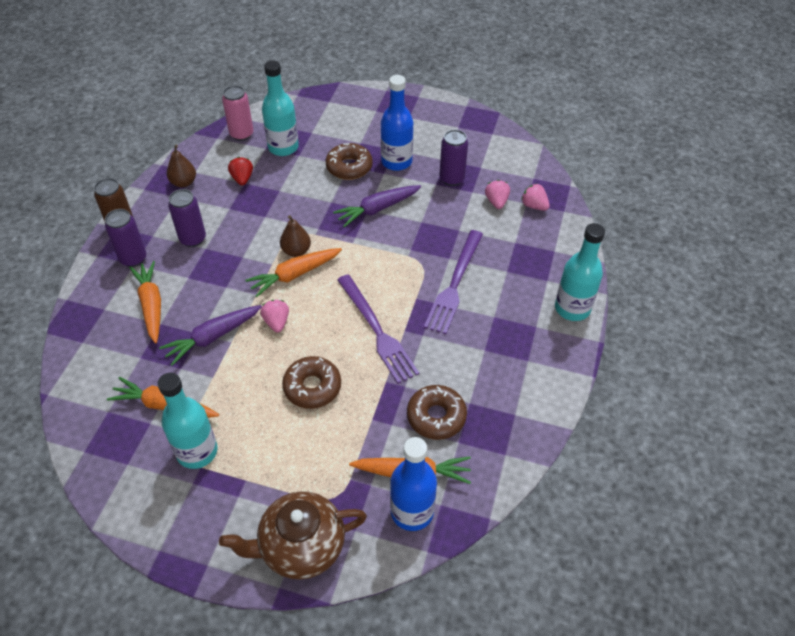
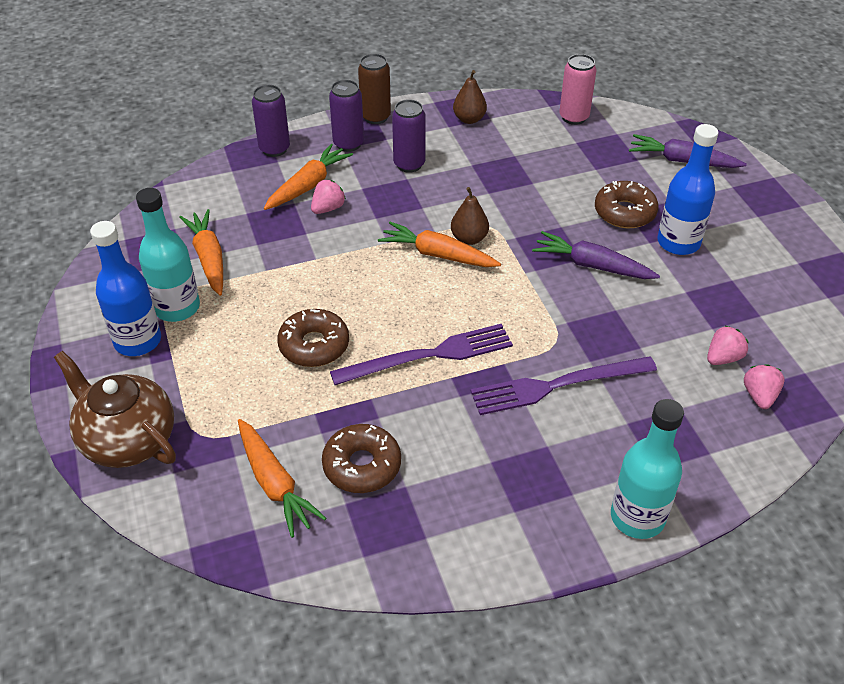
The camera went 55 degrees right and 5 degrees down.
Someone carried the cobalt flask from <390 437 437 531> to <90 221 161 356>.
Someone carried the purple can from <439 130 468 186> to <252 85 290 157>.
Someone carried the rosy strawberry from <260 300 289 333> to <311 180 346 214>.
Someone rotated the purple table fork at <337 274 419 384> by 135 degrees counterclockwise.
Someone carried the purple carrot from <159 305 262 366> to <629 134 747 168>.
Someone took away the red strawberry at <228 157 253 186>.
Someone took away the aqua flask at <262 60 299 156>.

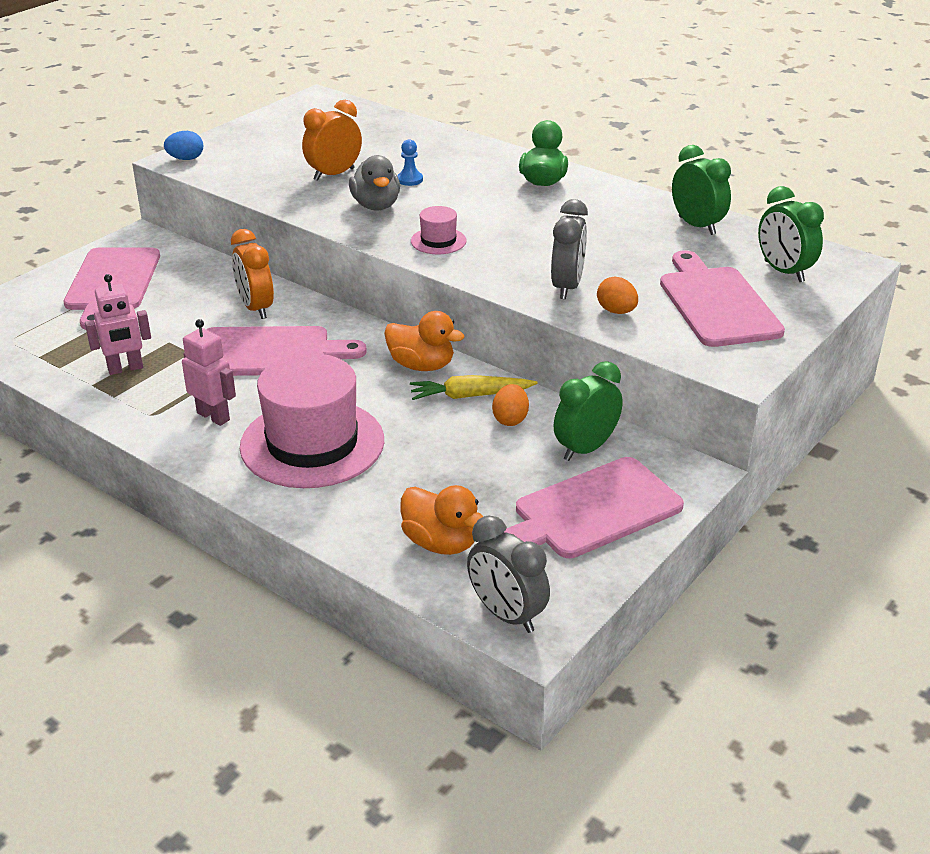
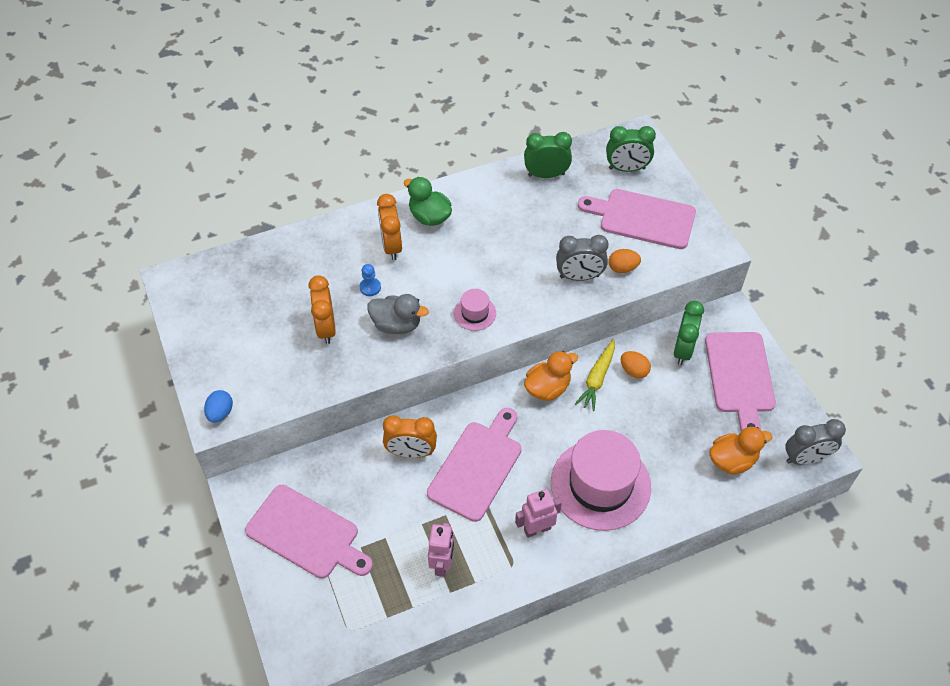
The camera went 60 degrees left and 20 degrees up.
Someone put down the bright orange alarm clock at <377 194 402 260>.
Someone rotated the gray alarm clock at <551 199 588 299> by 135 degrees clockwise.
Someone rotated the emerald alarm clock at <554 361 623 461> by 150 degrees counterclockwise.

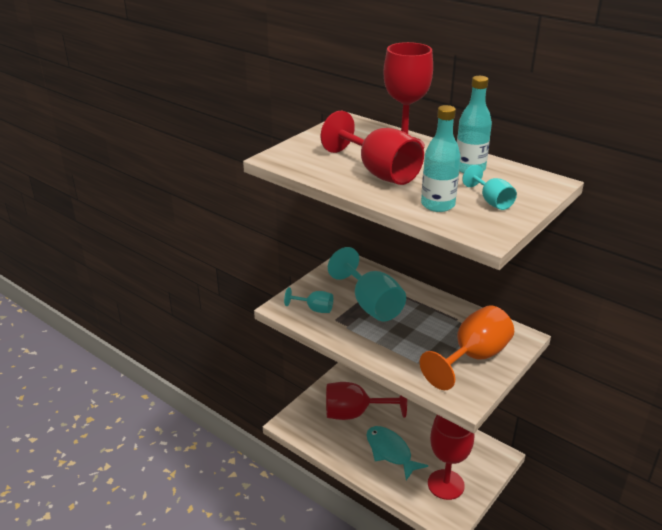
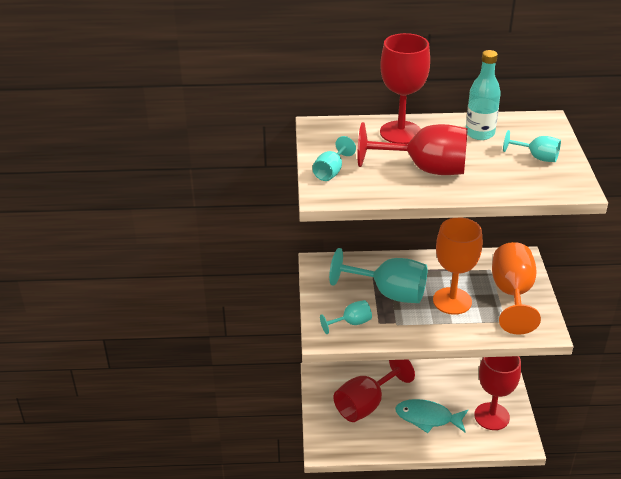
The camera went 40 degrees left and 5 degrees up.
Someone put down the aqua chalice at <312 136 356 181>.
Someone put down the bright orange chalice at <433 218 482 315>.
Someone took away the aqua flask at <421 105 460 212>.

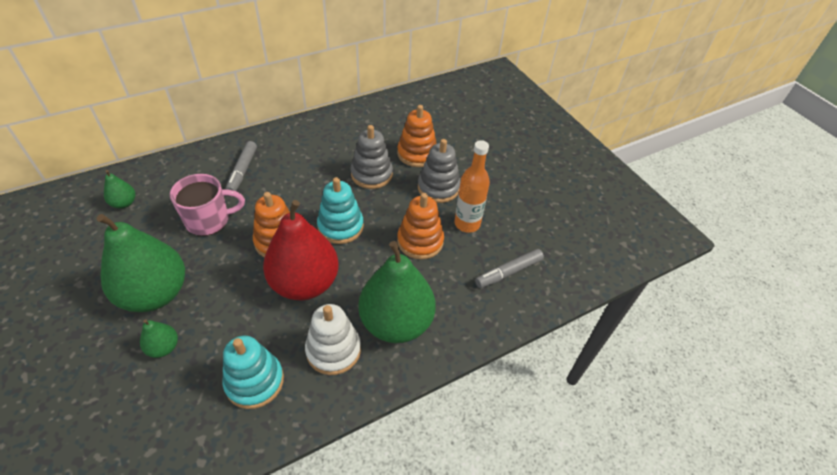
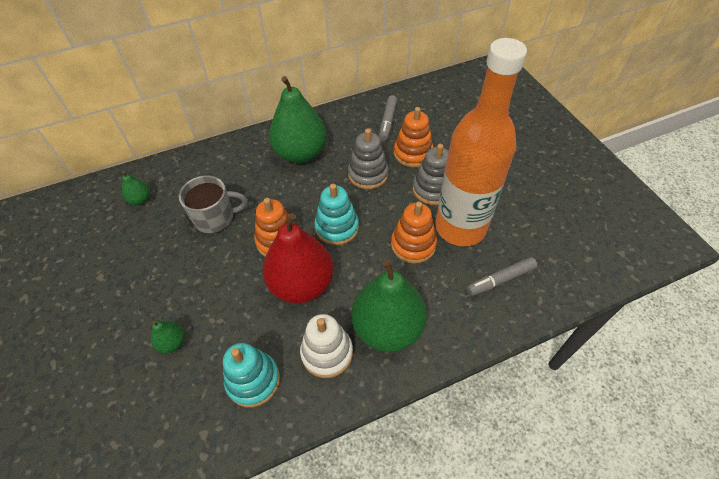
The camera went 10 degrees right and 5 degrees up.
Someone repainted the rosy coffee mug at <170 174 245 236>, which became the gray coffee mug at <179 175 248 234>.
Someone carried the emerald toy pear from <97 214 185 312> to <269 76 327 163>.
Someone carried the gray marker from <225 141 257 191> to <379 95 397 141>.
Someone scaled the bright orange flask at <455 140 490 233> by 1.97.

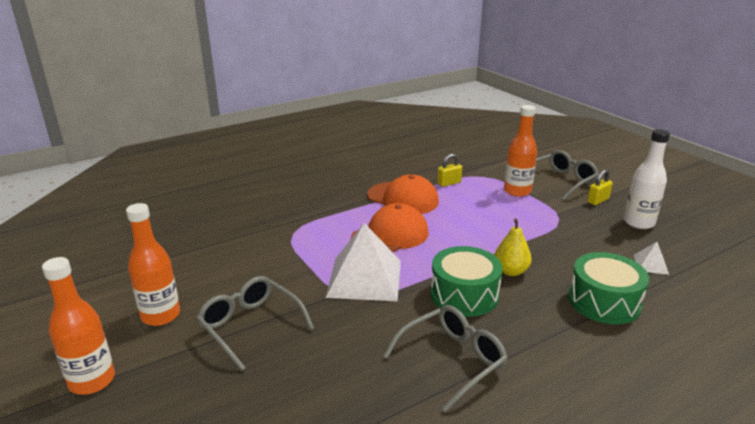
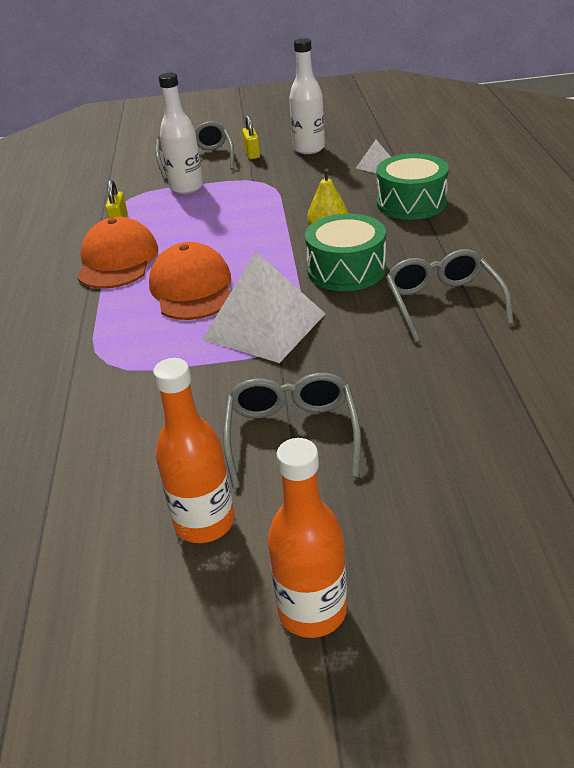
The camera went 60 degrees left and 10 degrees up.
Someone rotated the bright orange peaked cap at <367 175 439 214> by 60 degrees counterclockwise.
Someone repainted the bright orange flask at <504 105 537 197>, which became the white flask at <159 72 203 194>.
Someone rotated the gray eyeglasses at <196 276 314 371> by 105 degrees clockwise.

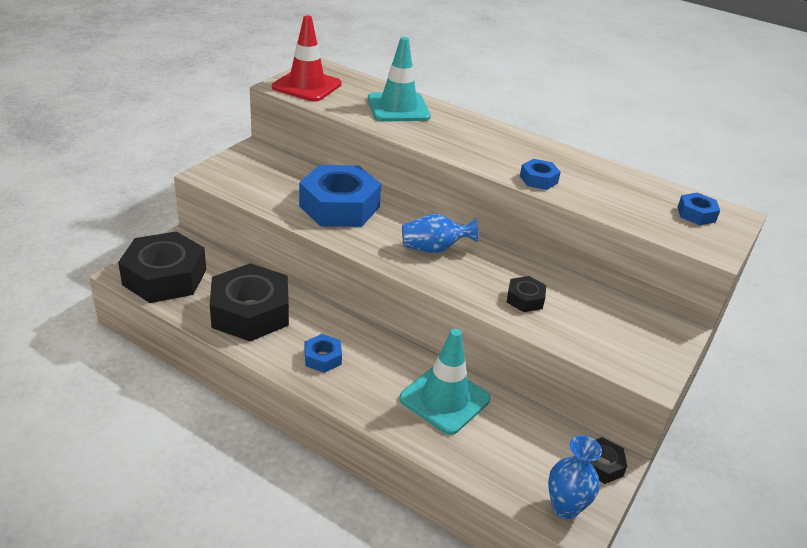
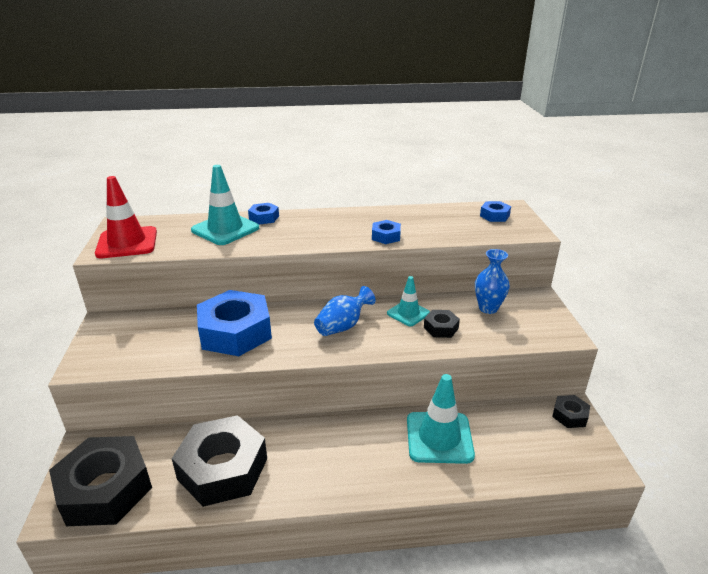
The camera went 35 degrees left and 5 degrees down.
Someone carried the cobalt hex nut from <305 334 342 373> to <248 203 279 225>.
Someone put down the aqua traffic cone at <387 276 430 326>.
Someone carried the cobalt vase from <548 435 602 519> to <475 249 510 314>.

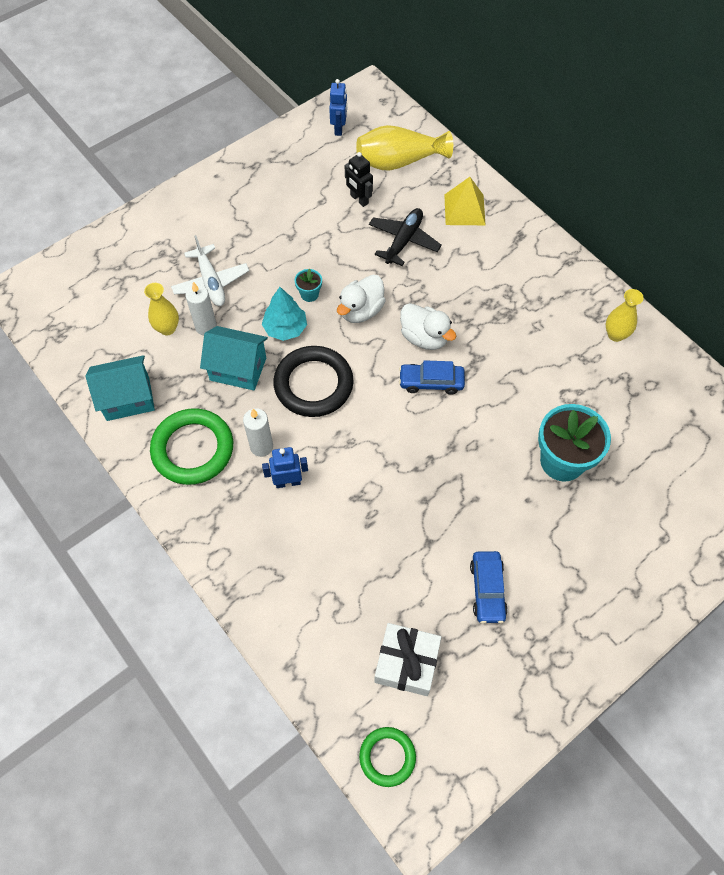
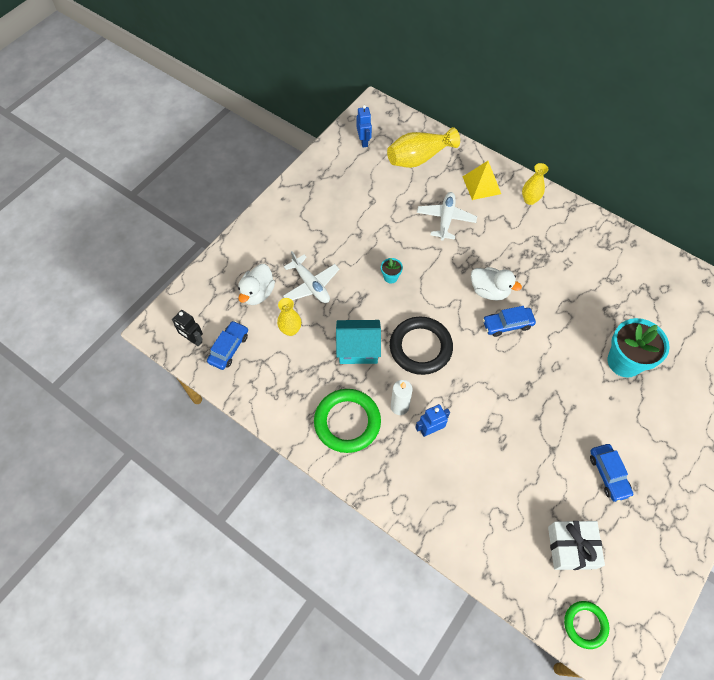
The camera went 15 degrees left and 0 degrees up.
Someone carried the jet-black robot figure from <345 152 373 207> to <172 310 203 347>.
Someone put down the cobalt car at <207 321 248 370>.
Someone carried the white toy duck from <337 275 386 323> to <238 264 275 305>.
Someone repainted the jet-black plane at <369 208 442 266>, which became the white plane at <417 192 477 240>.
Someone carried the bright yellow vase from <606 289 644 342> to <522 163 548 205>.
Someone took away the aqua house at <85 355 155 421>.
Someone took away the white pillar candle at <185 282 217 335>.
Someone took away the aqua tree at <262 287 307 341>.

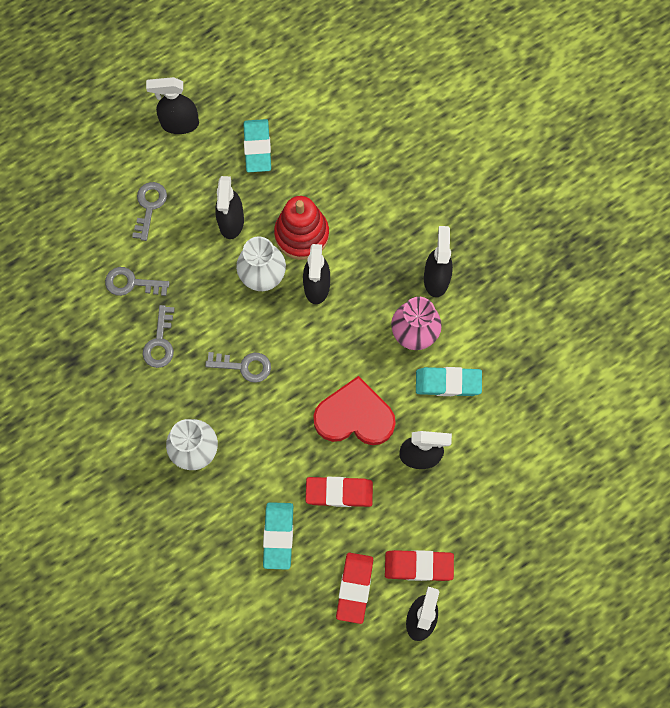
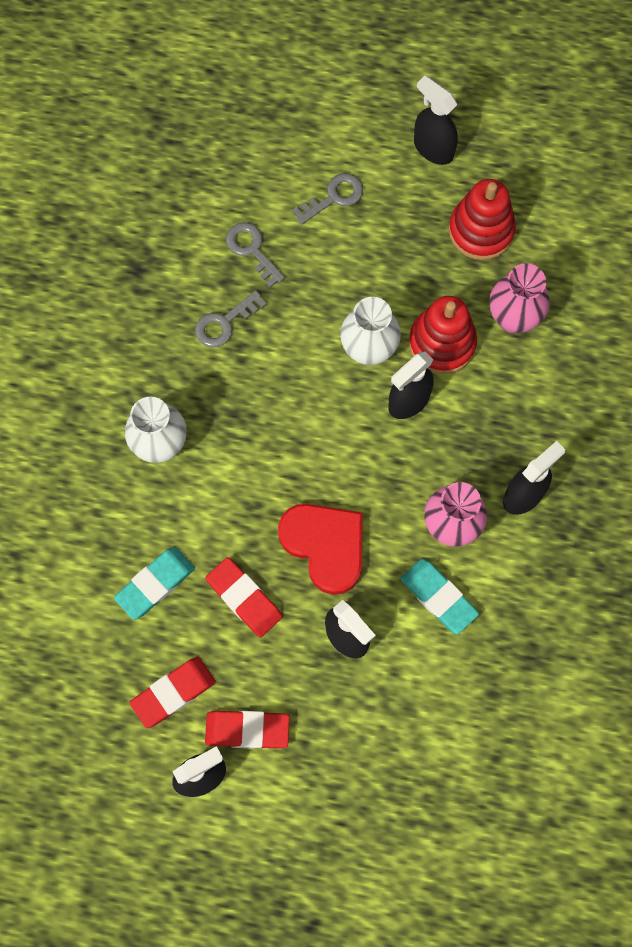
The camera went 45 degrees right and 0 degrees up.
Someone rotated the red gum eraser at <385 550 454 581> by 45 degrees counterclockwise.
Someone swapped the aqua gum eraser at <243 119 271 172> for the red ring stacker at <449 179 516 260>.
Someone put down the rosy vase at <489 263 550 333>.
Someone took away the gray key at <205 352 271 383>.
Someone took away the jet-black spray bottle at <215 176 244 239>.

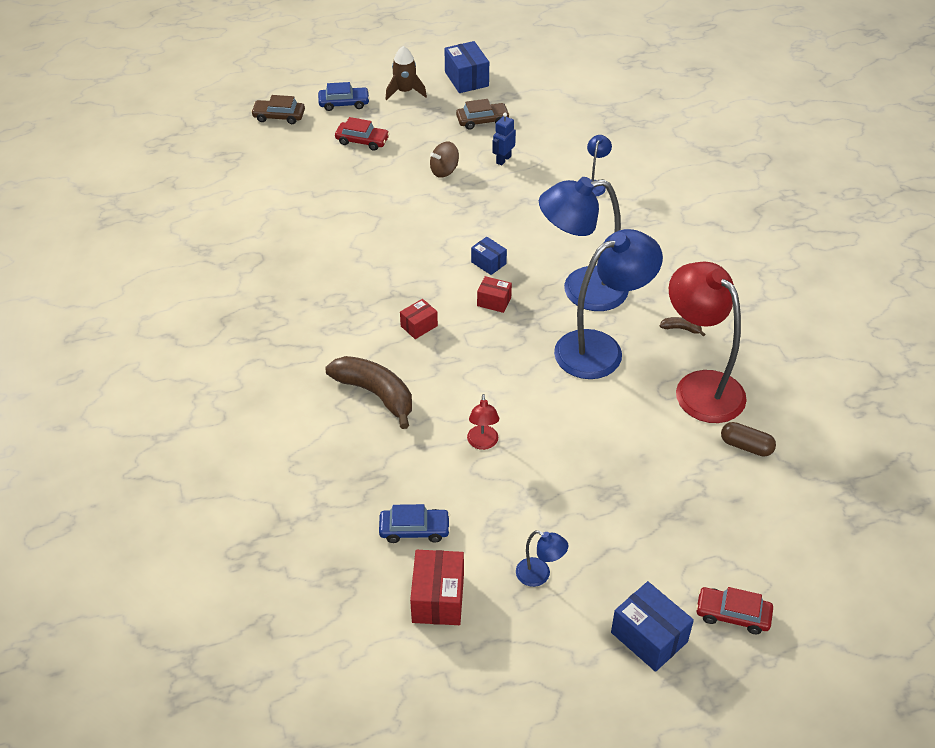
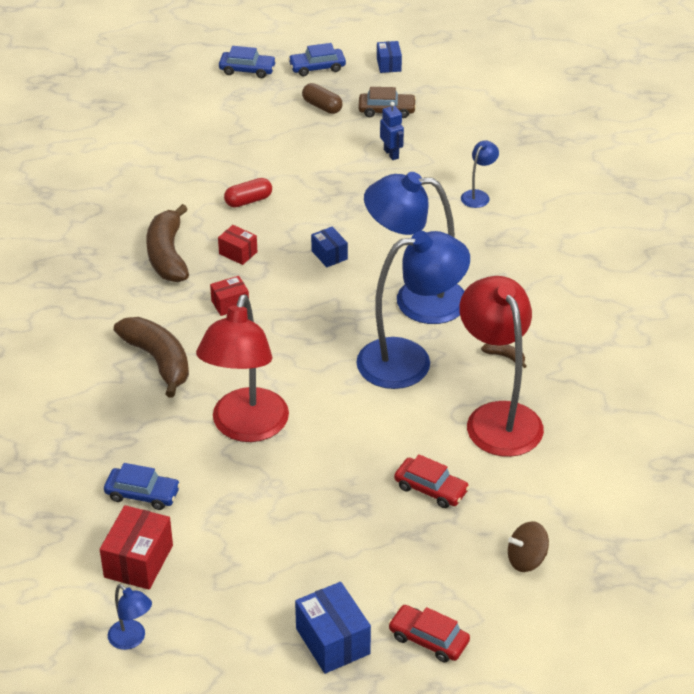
The camera went 15 degrees right and 5 degrees down.
Someone carried the cobalt lamp from <516 530 568 587> to <108 584 152 650>.
Someone put down the brown toy banana at <146 204 189 282>.
Someone scaled the red lamp at <467 394 499 450> by 2.30.
Someone carried the red parcel from <477 276 512 313> to <218 225 257 265>.
Someone put down the red pill shape at <224 178 272 208>.
Someone swapped the brown spaceship at <385 46 427 100> for the cobalt car at <288 43 346 76>.
Someone carried the brown pill shape from <721 422 776 457> to <302 83 343 114>.
Someone scaled the cobalt parcel at <445 41 489 93> by 0.60.
Someone rotated the cobalt robot figure at <492 113 516 166> by 105 degrees clockwise.
Someone carried the red car from <335 117 390 151> to <394 454 470 508>.
Someone carried the brown whirligig from <430 141 459 178> to <508 521 549 572>.
Someone took away the brown car at <251 95 305 124>.

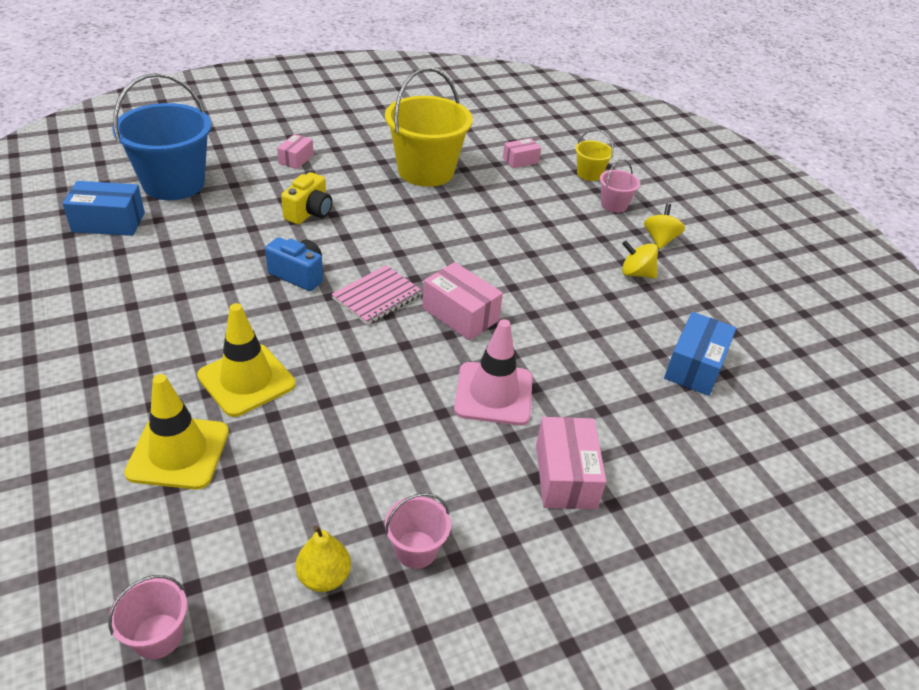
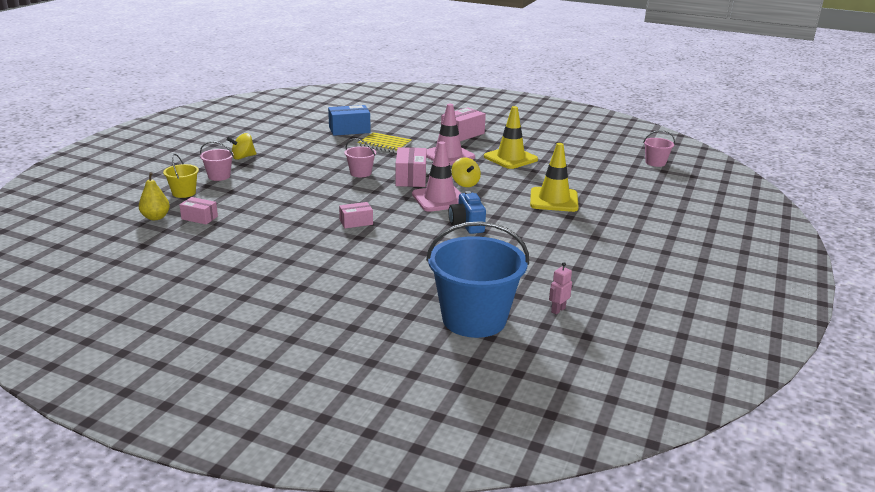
The camera went 130 degrees left and 15 degrees down.
Someone carried the bright yellow toy pear from <296 525 351 592> to <139 172 170 220>.
Someone carried the rosy parcel from <277 134 314 169> to <339 202 373 229>.
Someone carried the rosy bucket from <385 493 451 569> to <345 138 376 177>.
Someone put down the bright yellow notebook at <357 132 412 153>.
Someone swapped the rosy notebook at <331 265 422 325> for the rosy traffic cone at <412 141 461 212>.
Someone carried the bright yellow whirligig from <622 240 658 278> to <452 157 481 187>.
Someone carried the bright yellow traffic cone from <124 374 229 490> to <484 106 538 169>.
Someone swapped the cobalt parcel at <63 181 145 236> for the rosy robot figure at <549 262 572 315>.
Someone took away the bright yellow compact camera at <281 172 332 225>.
Someone took away the bright yellow bucket at <385 67 473 187>.

